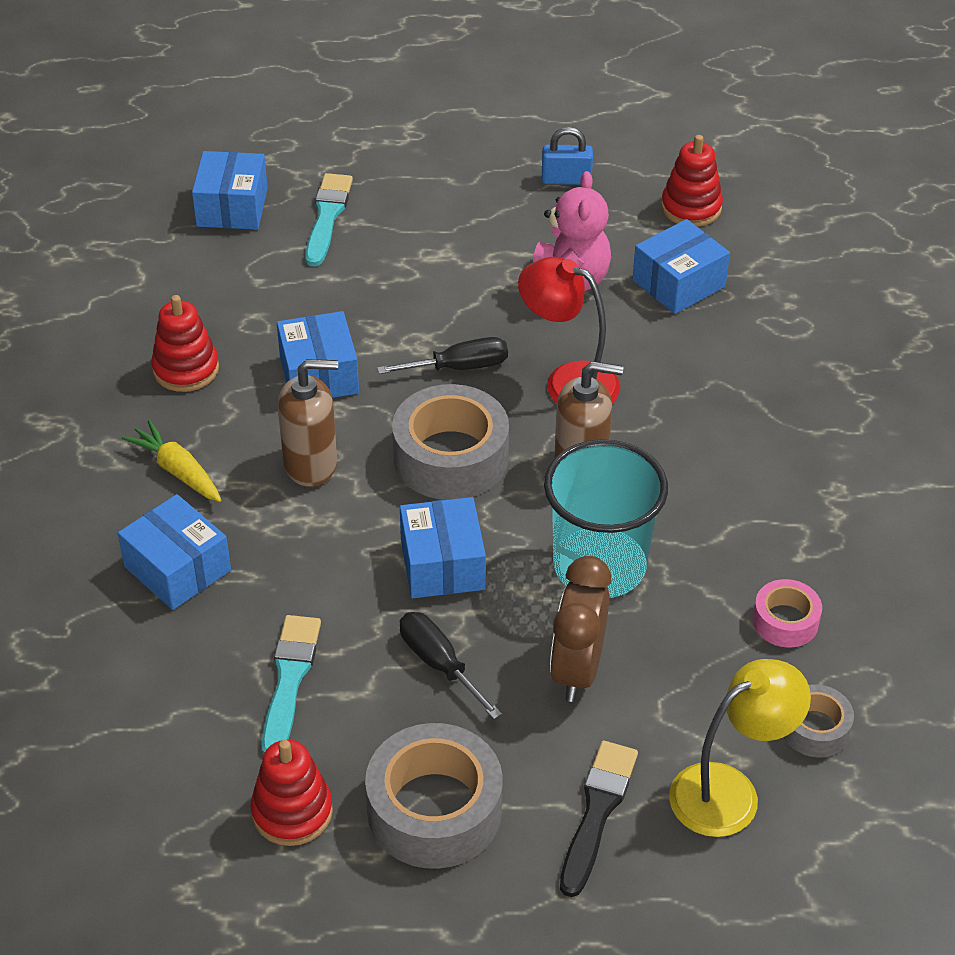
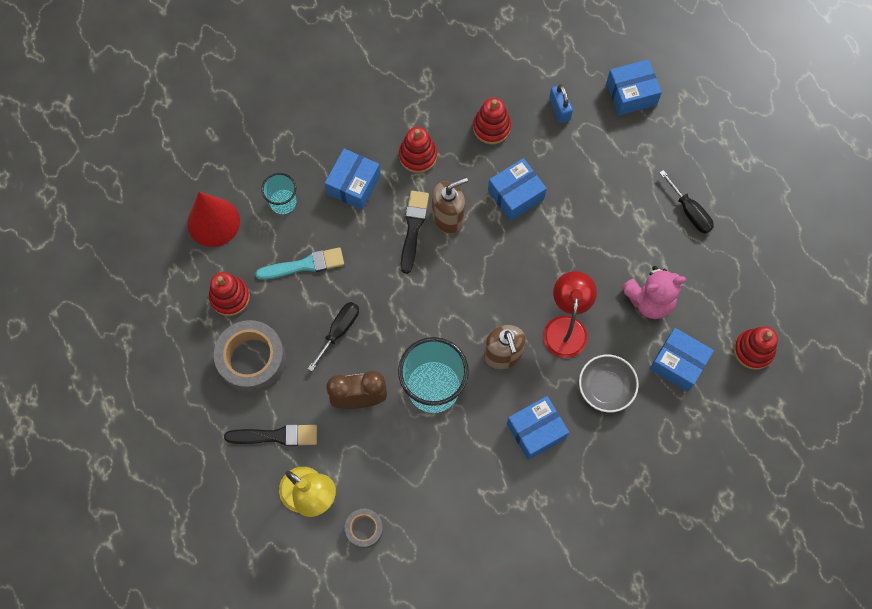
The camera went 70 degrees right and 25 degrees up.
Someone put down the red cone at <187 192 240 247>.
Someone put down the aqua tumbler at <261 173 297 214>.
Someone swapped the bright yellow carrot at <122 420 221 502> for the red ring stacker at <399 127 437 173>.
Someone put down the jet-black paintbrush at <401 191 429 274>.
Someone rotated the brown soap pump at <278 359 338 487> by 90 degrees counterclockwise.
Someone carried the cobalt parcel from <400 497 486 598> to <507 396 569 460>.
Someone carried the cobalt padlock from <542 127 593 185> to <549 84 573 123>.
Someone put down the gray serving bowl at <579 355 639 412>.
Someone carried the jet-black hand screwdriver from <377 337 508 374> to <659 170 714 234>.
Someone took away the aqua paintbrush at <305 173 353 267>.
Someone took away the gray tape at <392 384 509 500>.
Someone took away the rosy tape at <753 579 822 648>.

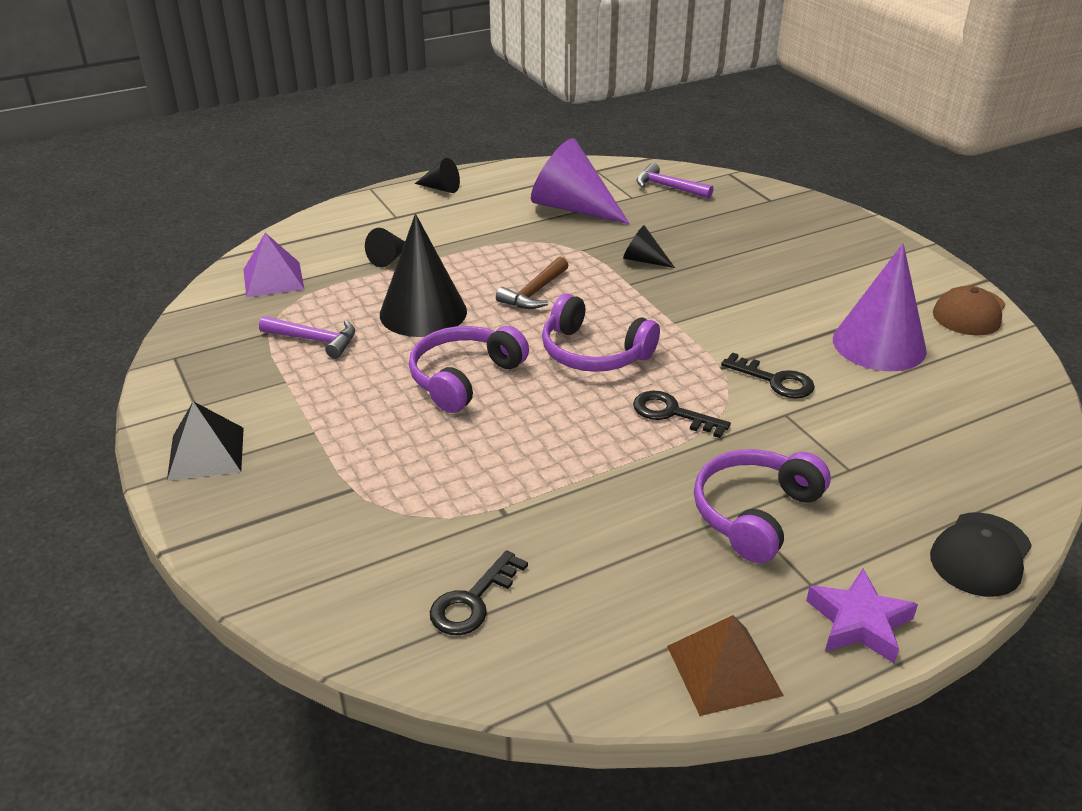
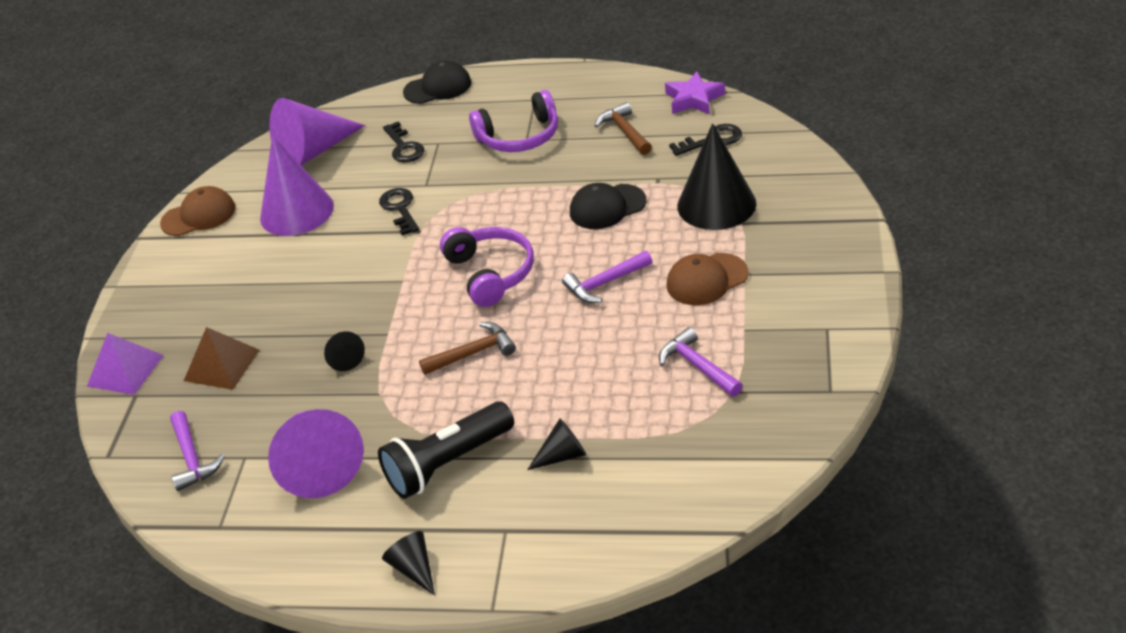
The camera went 140 degrees left and 5 degrees up.
Someone carried the purple solid pyramid from <243 233 305 298> to <87 333 164 395>.
Someone carried the brown solid pyramid from <667 615 784 716> to <184 327 260 390>.
Someone put down the purple cone at <270 98 365 165>.
Someone put down the jet-black flashlight at <378 401 514 499>.
Someone carried the jet-black key from <633 391 731 438> to <383 122 424 163>.
Someone swapped the purple headphones at <409 326 529 413> for the purple carpenter's hammer at <562 251 652 303>.
Someone put down the jet-black peaked cap at <570 183 647 229>.
Someone put down the brown carpenter's hammer at <595 102 652 155>.
Someone carried the purple five-pointed star from <806 569 918 664> to <665 72 725 114>.
Someone put down the brown peaked cap at <666 253 749 305>.
Someone carried the jet-black cone from <380 214 467 337> to <677 123 756 230>.
Someone took away the jet-black solid pyramid at <167 401 244 481>.

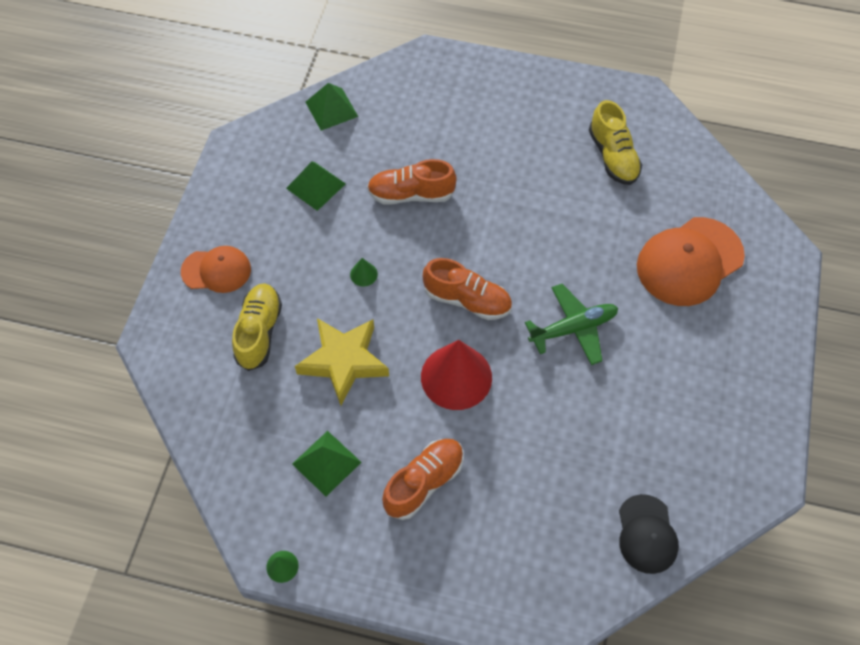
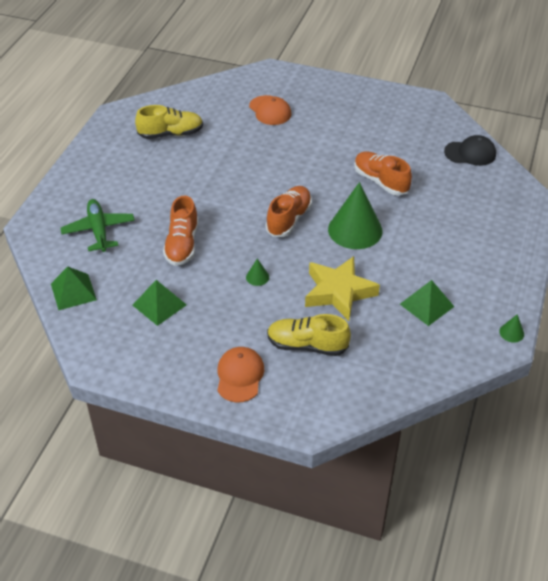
The camera went 85 degrees left and 15 degrees down.
Someone carried the emerald plane from <525 284 618 365> to <60 199 135 252>.
Someone scaled the bright orange peaked cap at <637 217 745 306> by 0.60.
Someone repainted the red cone at <421 340 492 410>, which became the emerald cone at <328 182 382 249>.
Someone carried the bright orange shoe from <382 439 463 520> to <354 151 412 196>.

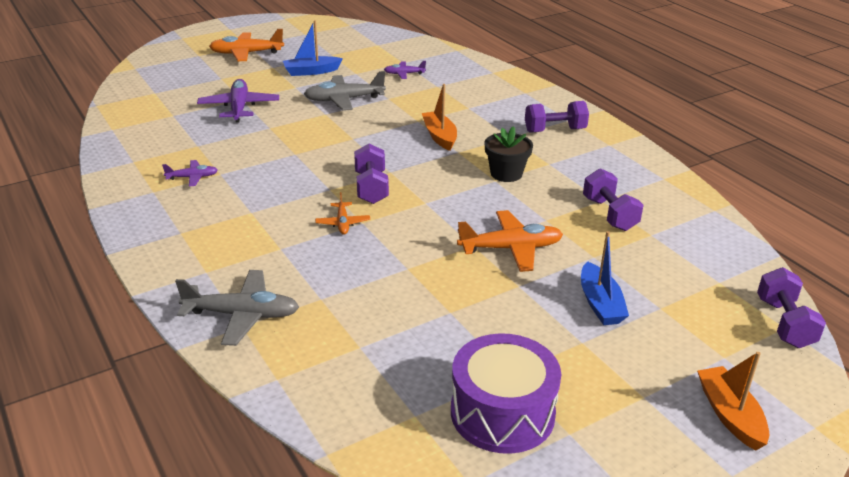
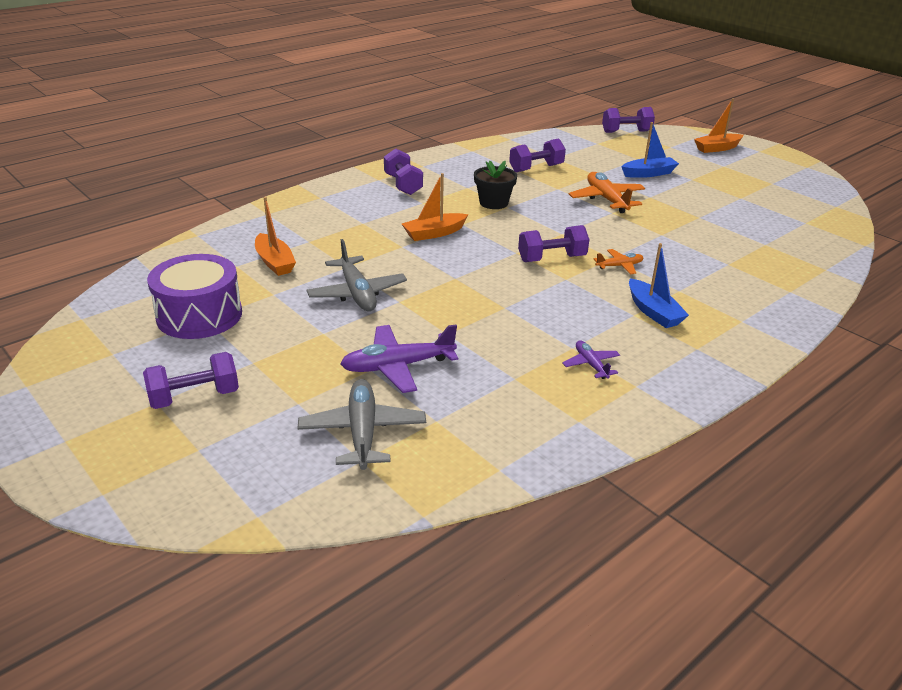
The camera went 100 degrees left and 0 degrees up.
Someone swapped the bright orange plane at <209 29 284 61> for the purple dumbbell at <143 352 239 409>.
Someone carried the purple toy drum from <451 333 561 454> to <147 254 242 339>.
Someone swapped the purple plane at <384 61 426 79> for the bright orange sailboat at <255 197 296 276>.
Someone carried the gray plane from <175 270 299 346> to <298 379 426 470>.
Someone carried the cobalt sailboat from <283 20 343 76> to <629 243 689 328>.

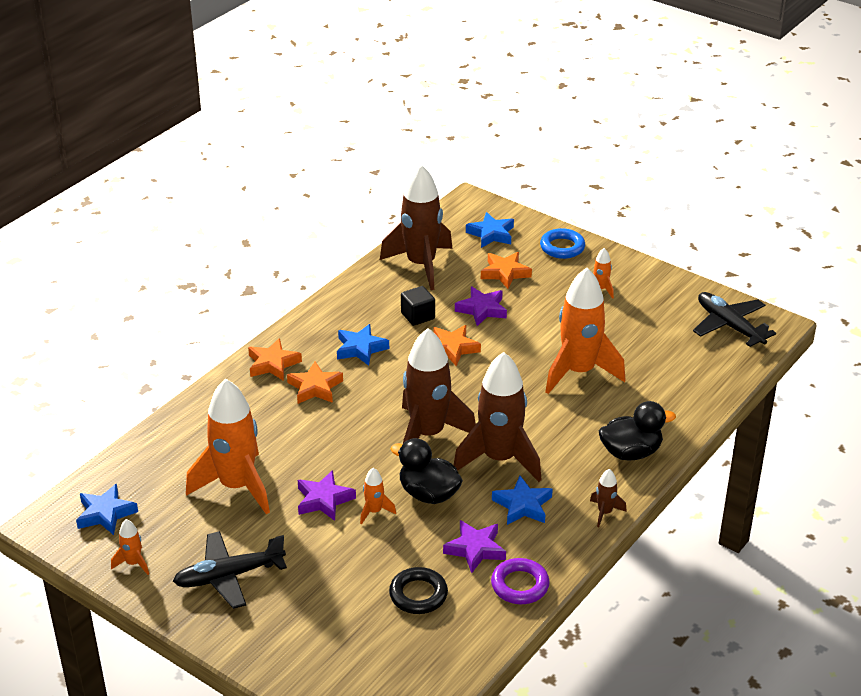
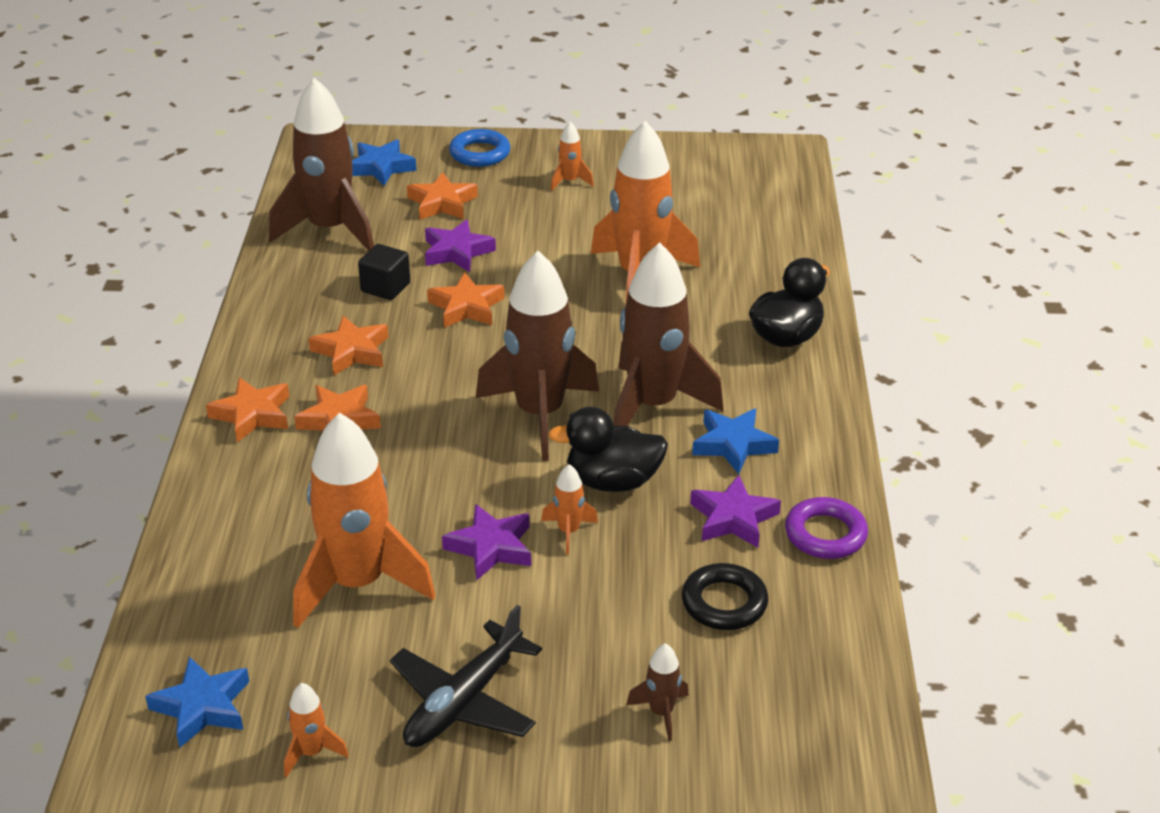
The camera went 35 degrees left and 0 degrees up.
Someone repainted the cobalt five-pointed star at <337 324 389 366>, which became the bright orange five-pointed star at <308 316 388 375>.
Someone carried the brown spaceship from <590 469 627 527> to <626 643 689 741>.
Someone took away the jet-black plane at <693 292 776 347>.

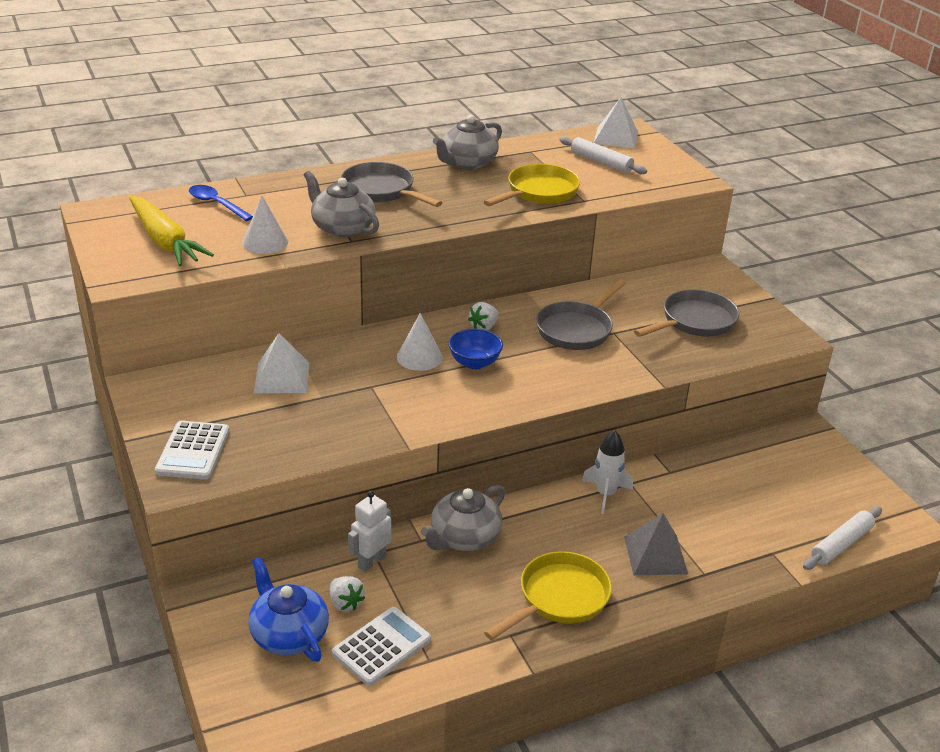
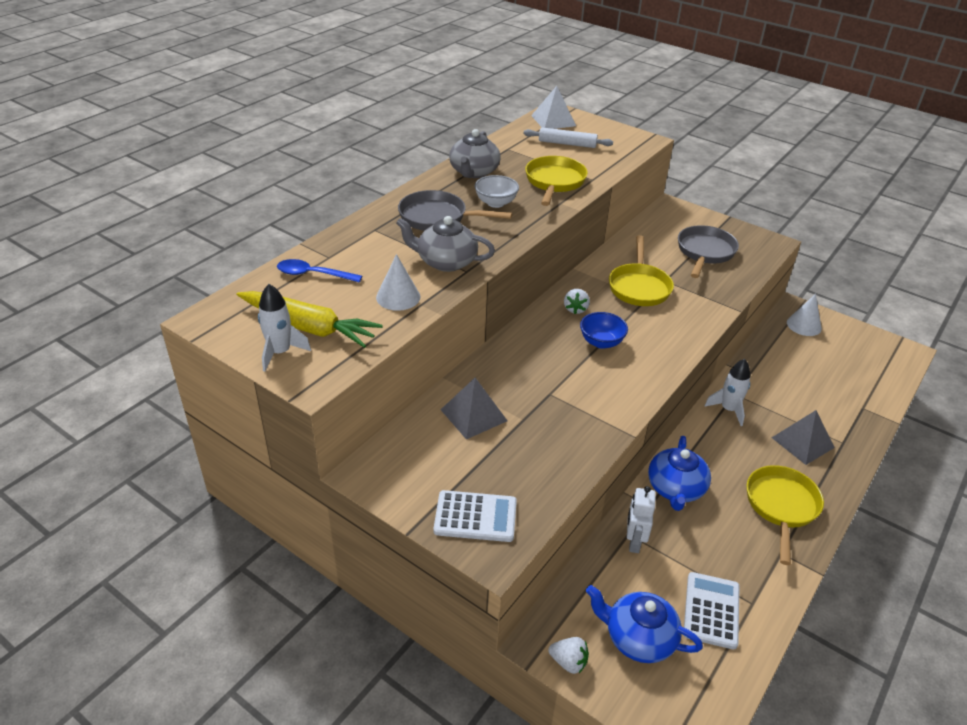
The camera went 30 degrees left and 5 degrees up.
Someone put down the white spaceship at <258 284 311 371>.
Someone rotated the white pocket calculator at <155 421 229 480> by 60 degrees counterclockwise.
Someone repainted the white solid pyramid at <254 333 309 393>, which became the gray solid pyramid at <441 378 507 440>.
Someone put down the white serving bowl at <474 175 519 208>.
Someone carried the white strawberry from <330 576 365 611> to <548 637 589 674>.
Someone repainted the gray skillet at <536 279 626 350>, which became the bright yellow skillet at <609 235 674 306>.
Someone repainted the gray teapot at <421 485 506 551>, which became the cobalt teapot at <648 436 711 511>.
Someone carried the white cone from <397 313 442 371> to <787 294 822 336>.
Someone took away the white rolling pin at <803 507 882 570>.

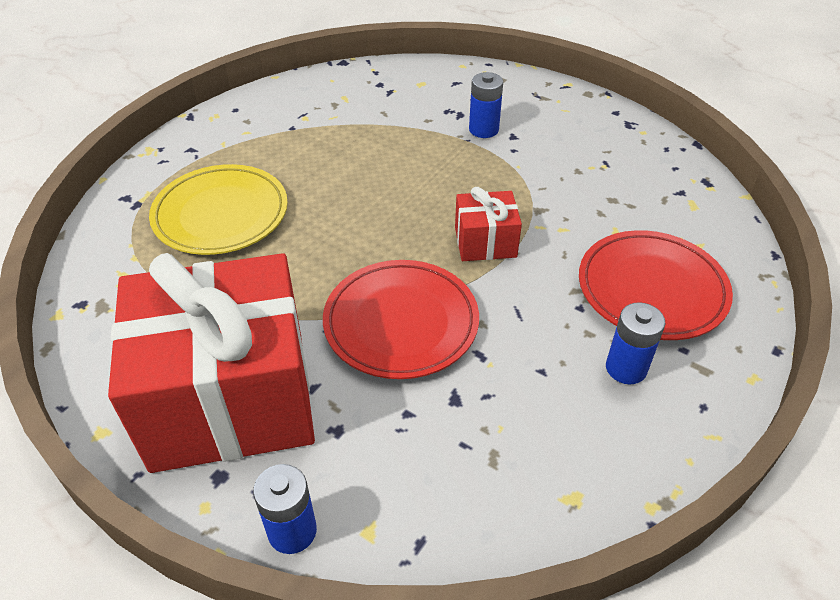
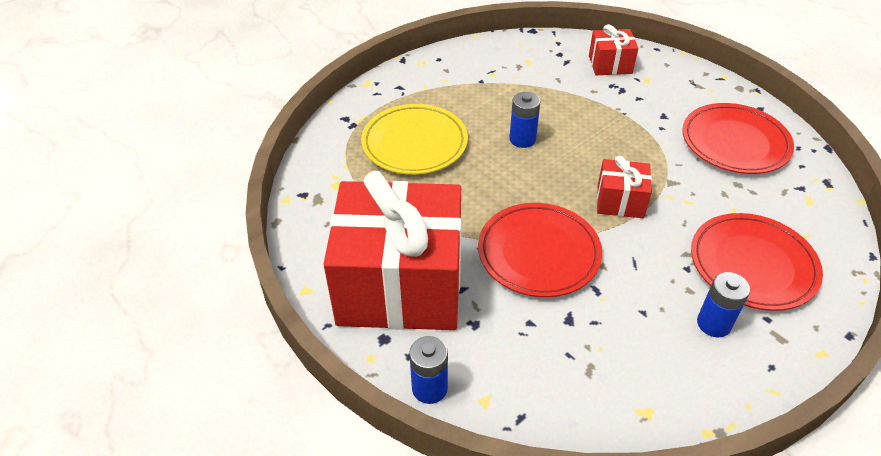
The camera went 15 degrees right and 0 degrees up.
Someone carried the cobalt power cell from <469 72 503 138> to <509 92 541 148>.
Someone put down the red present at <589 24 638 75>.
Someone put down the red dinner plate at <682 103 794 174>.

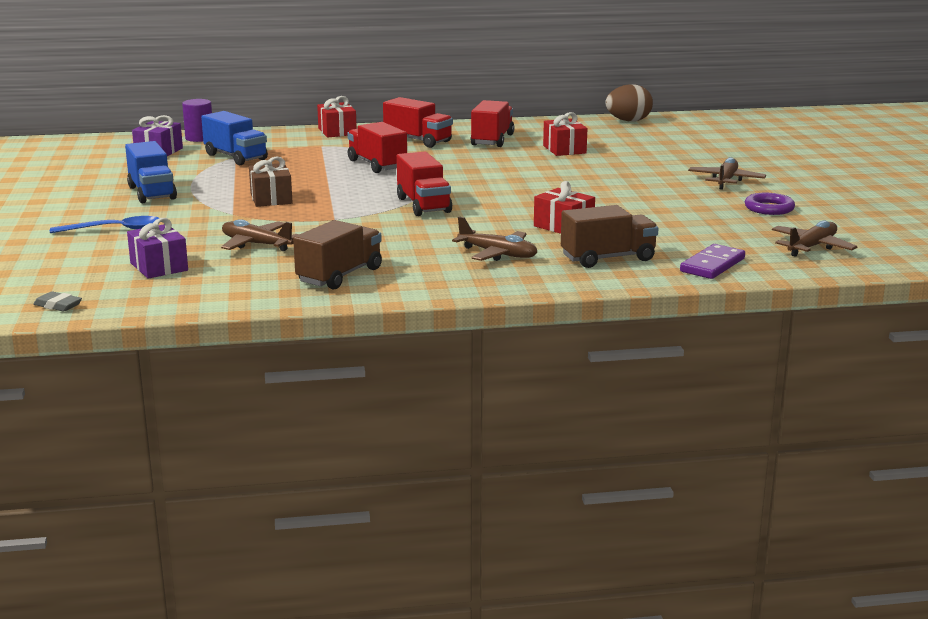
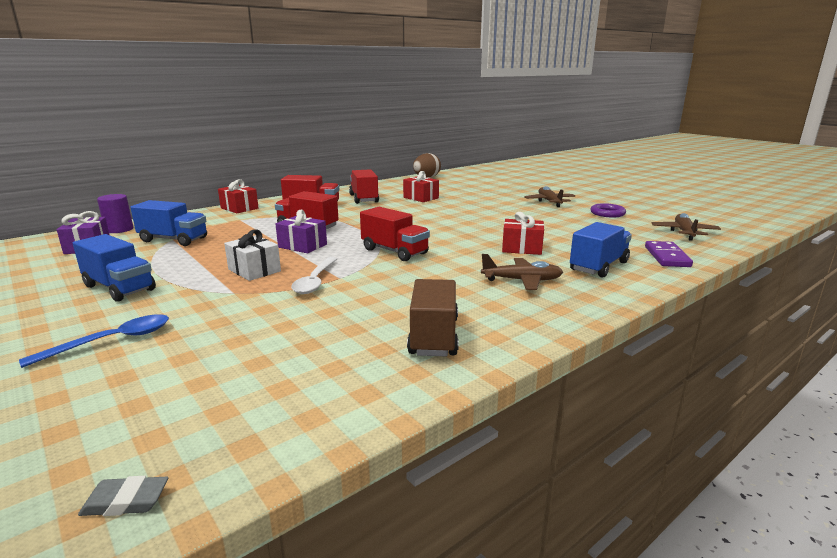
The camera went 30 degrees left and 0 degrees up.
Someone repainted the brown present at <249 157 293 207>, which became the white present at <224 229 281 281>.
Someone carried the purple present from <127 218 188 279> to <276 210 327 253>.
Someone put down the white teaspoon at <291 257 337 294>.
Someone repainted the brown lorry at <561 205 658 268>, which became the cobalt lorry at <570 222 632 278>.
Someone took away the brown plane at <221 219 299 251>.

